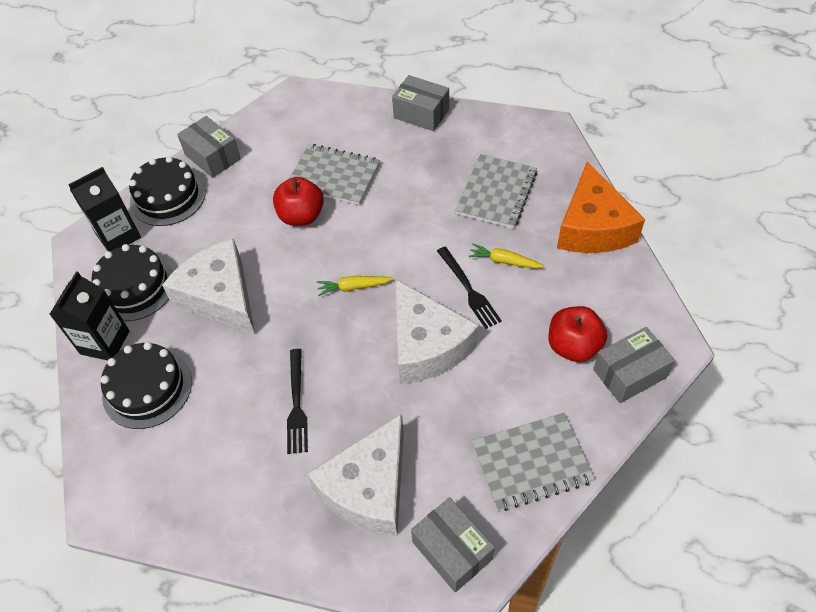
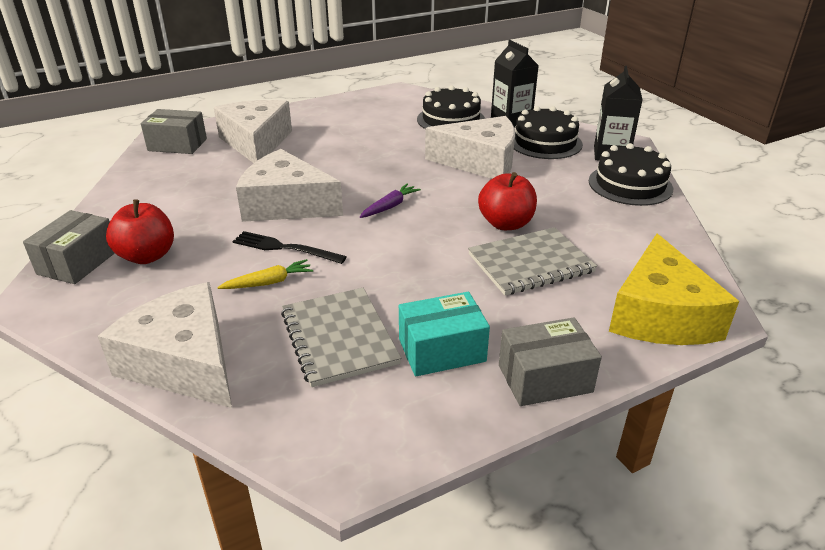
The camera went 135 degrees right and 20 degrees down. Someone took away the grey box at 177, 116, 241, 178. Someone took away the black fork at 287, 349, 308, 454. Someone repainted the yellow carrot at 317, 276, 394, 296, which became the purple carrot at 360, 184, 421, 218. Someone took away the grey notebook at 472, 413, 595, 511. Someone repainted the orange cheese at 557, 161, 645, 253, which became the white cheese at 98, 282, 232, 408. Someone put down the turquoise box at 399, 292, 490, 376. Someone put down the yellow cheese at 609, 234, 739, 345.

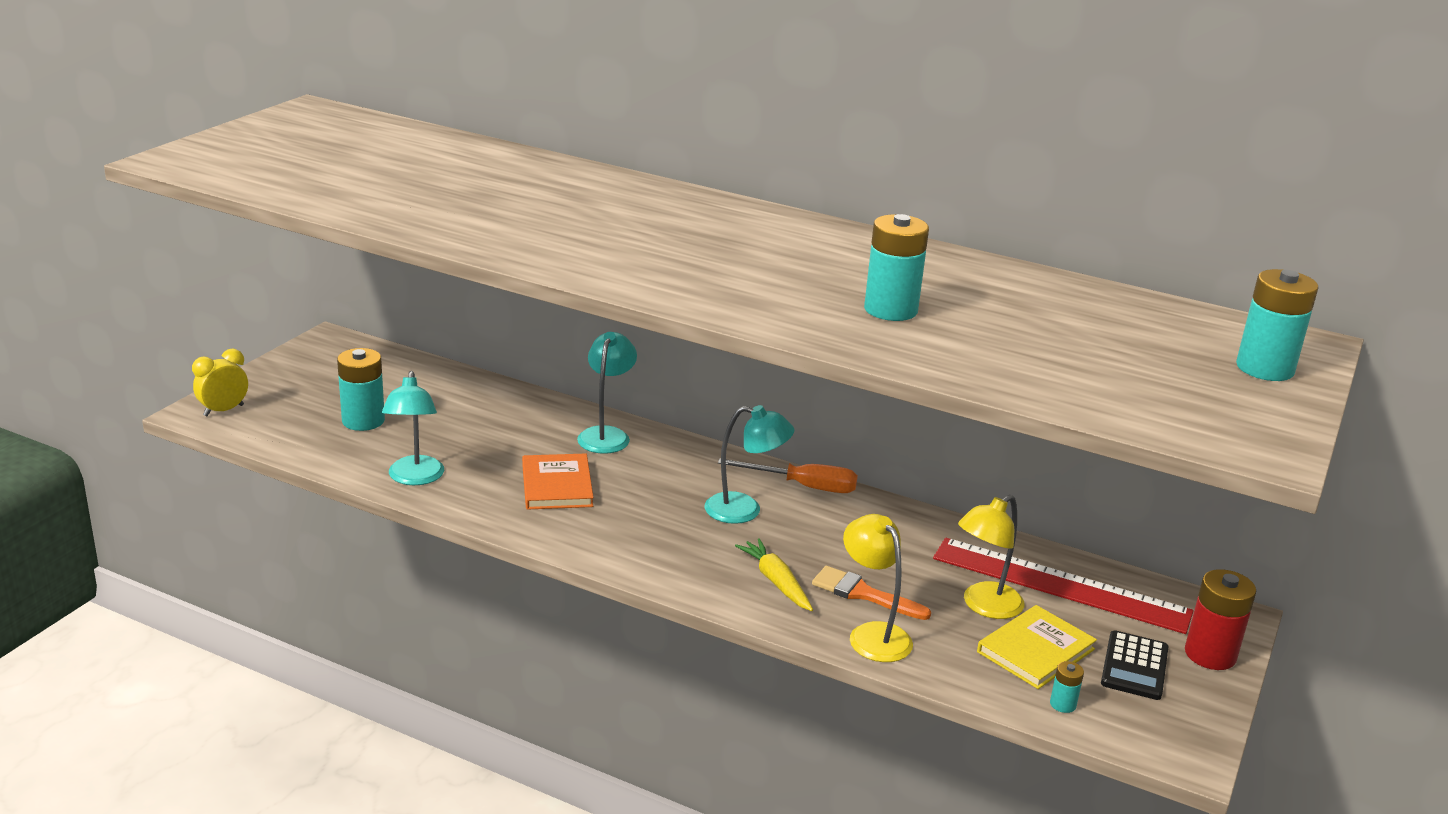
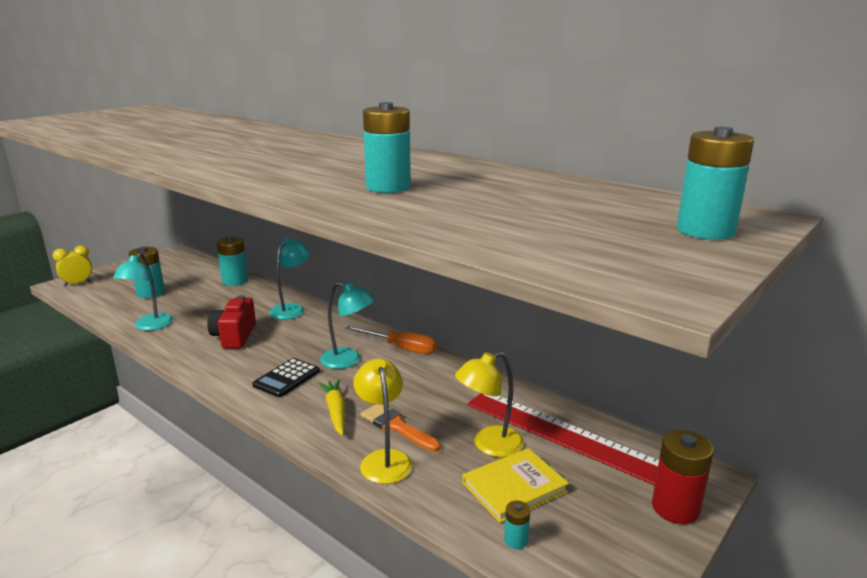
The camera went 15 degrees right and 5 degrees down. Someone swapped the orange book at 522, 453, 594, 510 for the red camera at 207, 295, 256, 349. Someone carried the black calculator from 1101, 630, 1168, 700 to 252, 358, 320, 397. Someone put down the turquoise battery at 217, 236, 248, 286.

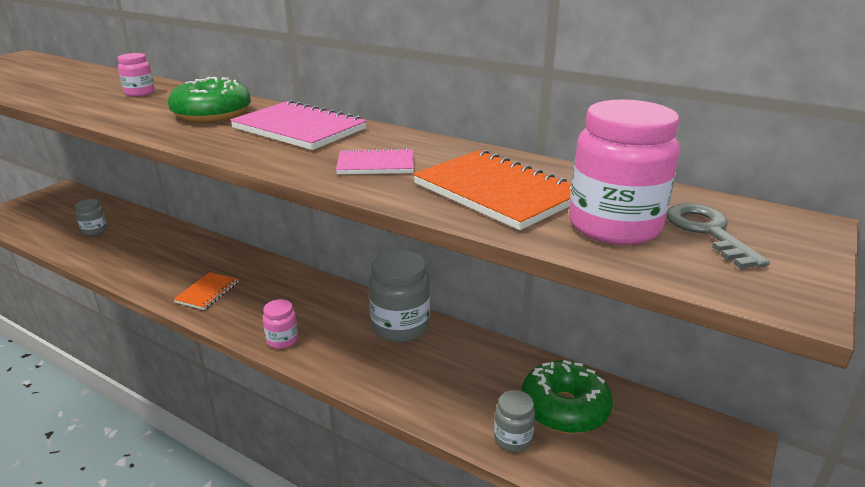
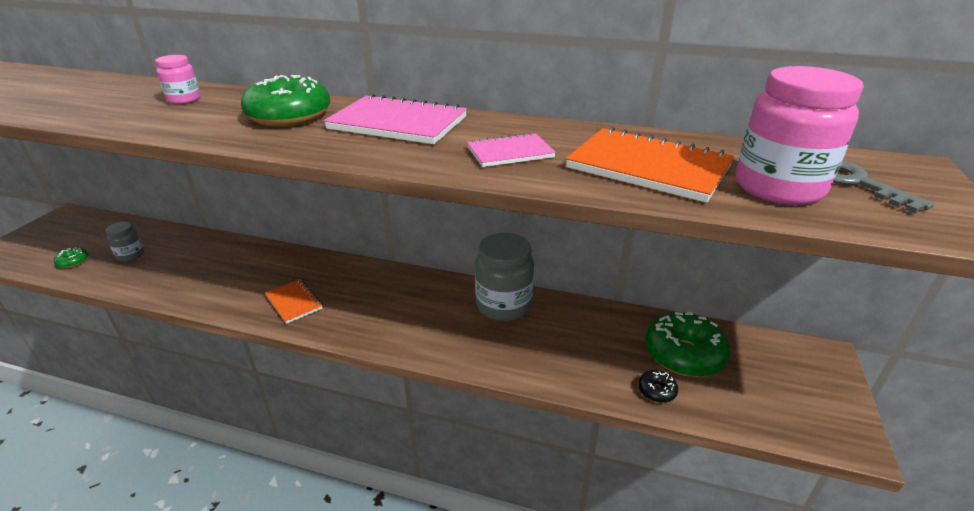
The camera went 15 degrees left and 5 degrees up. Someone rotated the orange notebook at 173, 272, 239, 310 by 45 degrees counterclockwise. Someone took away the pink jar at 263, 299, 298, 349. Someone swapped the grey jar at 494, 390, 535, 452 for the black donut at 638, 370, 678, 403. Someone put down the green donut at 54, 247, 88, 268.

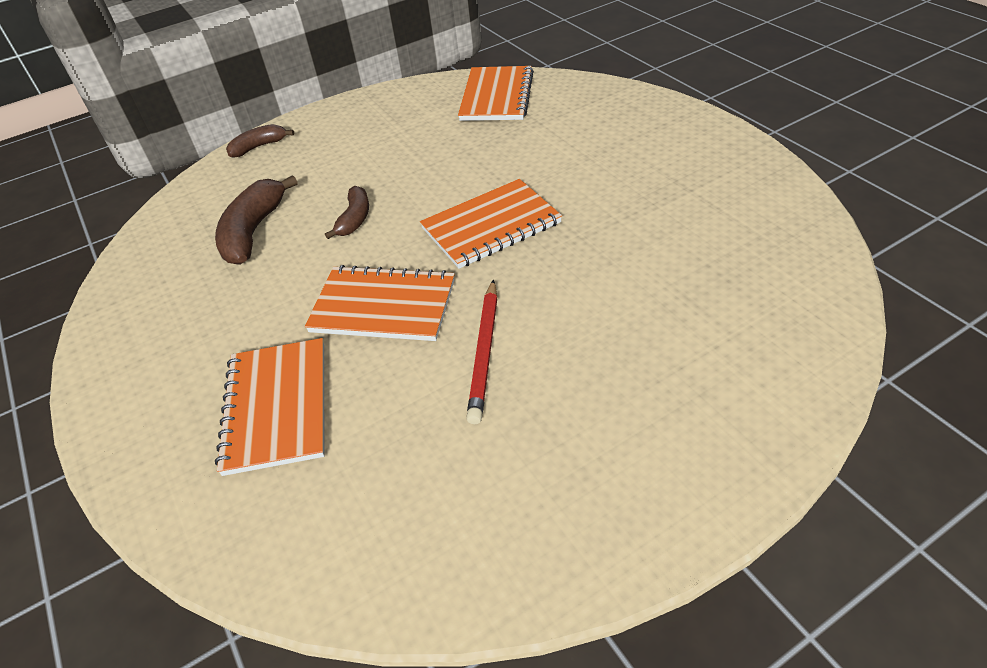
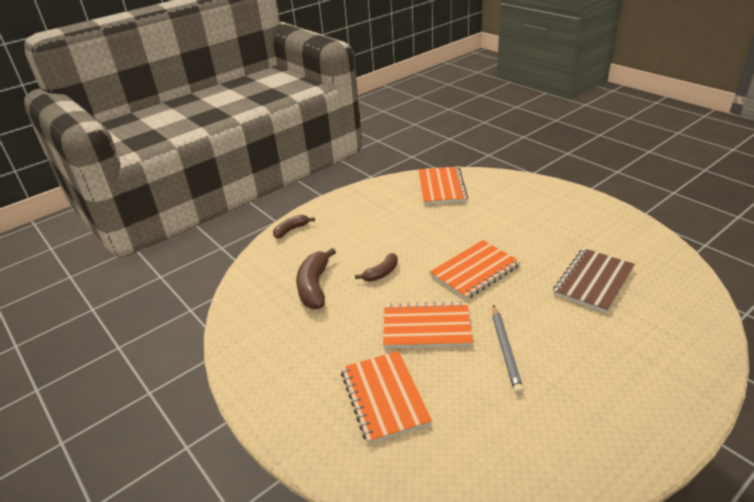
The camera went 10 degrees left and 10 degrees down. Someone rotated the brown banana at 325, 186, 369, 239 by 45 degrees clockwise. Someone repainted the red pencil at 466, 280, 498, 424, which became the grey pencil at 492, 305, 524, 395. Someone put down the brown notebook at 553, 248, 635, 313.

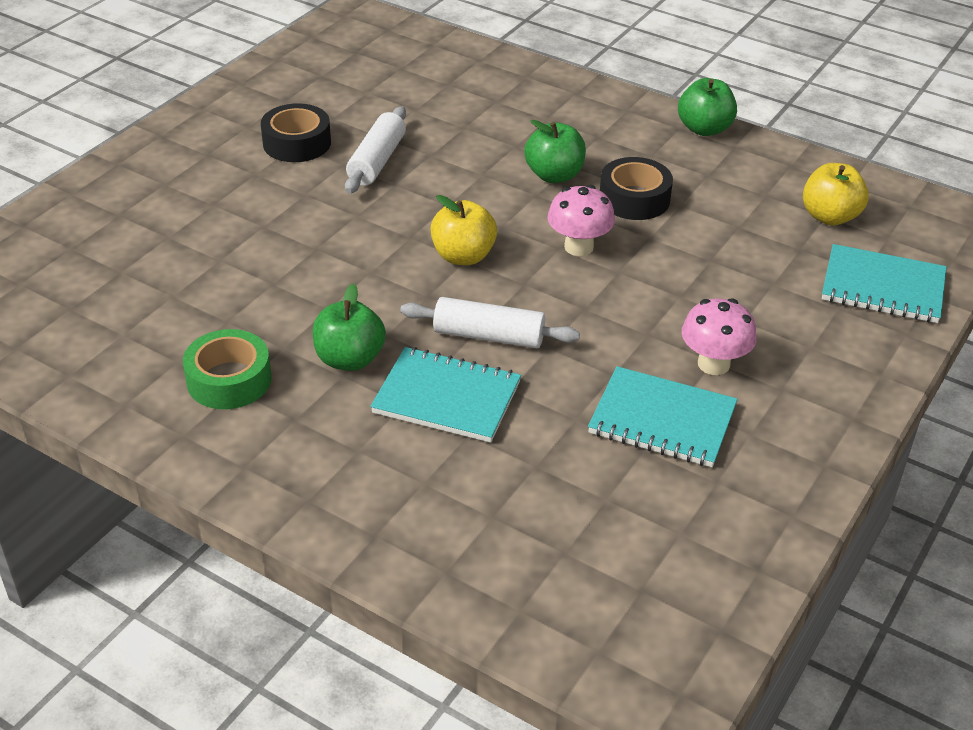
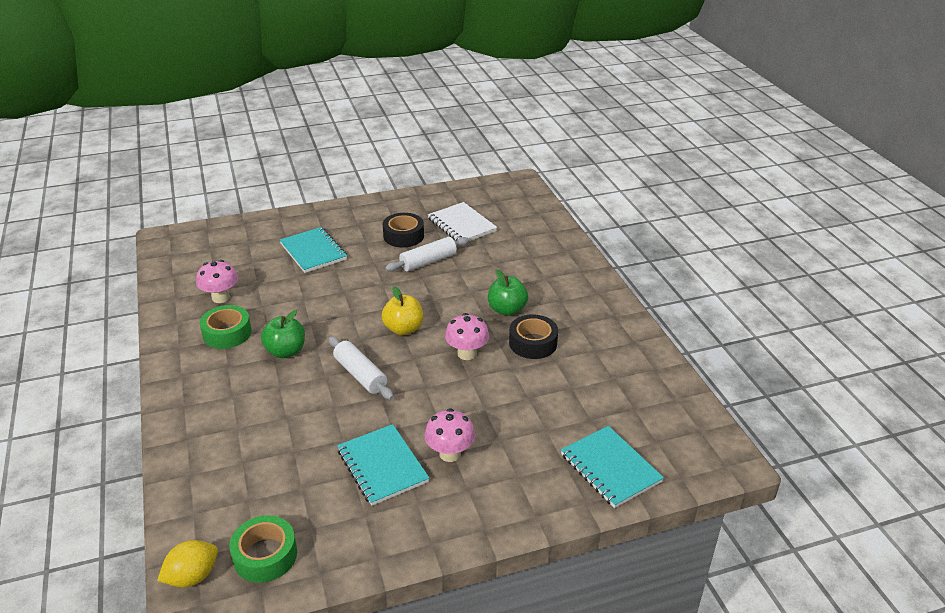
The camera went 40 degrees right and 5 degrees down. Someone carried the turquoise notebook from 370, 347, 521, 443 to 280, 227, 347, 273. Someone took away the green apple at 678, 78, 737, 136. Someone took away the yellow apple at 803, 163, 869, 225. Someone put down the yellow lemon at 157, 540, 218, 588. Someone put down the pink mushroom at 196, 260, 238, 303. Someone put down the green tape at 229, 515, 297, 583. Someone put down the white notebook at 428, 202, 497, 241.

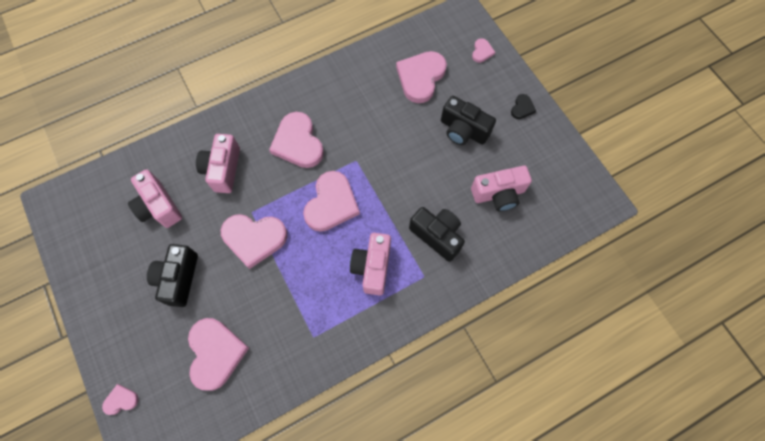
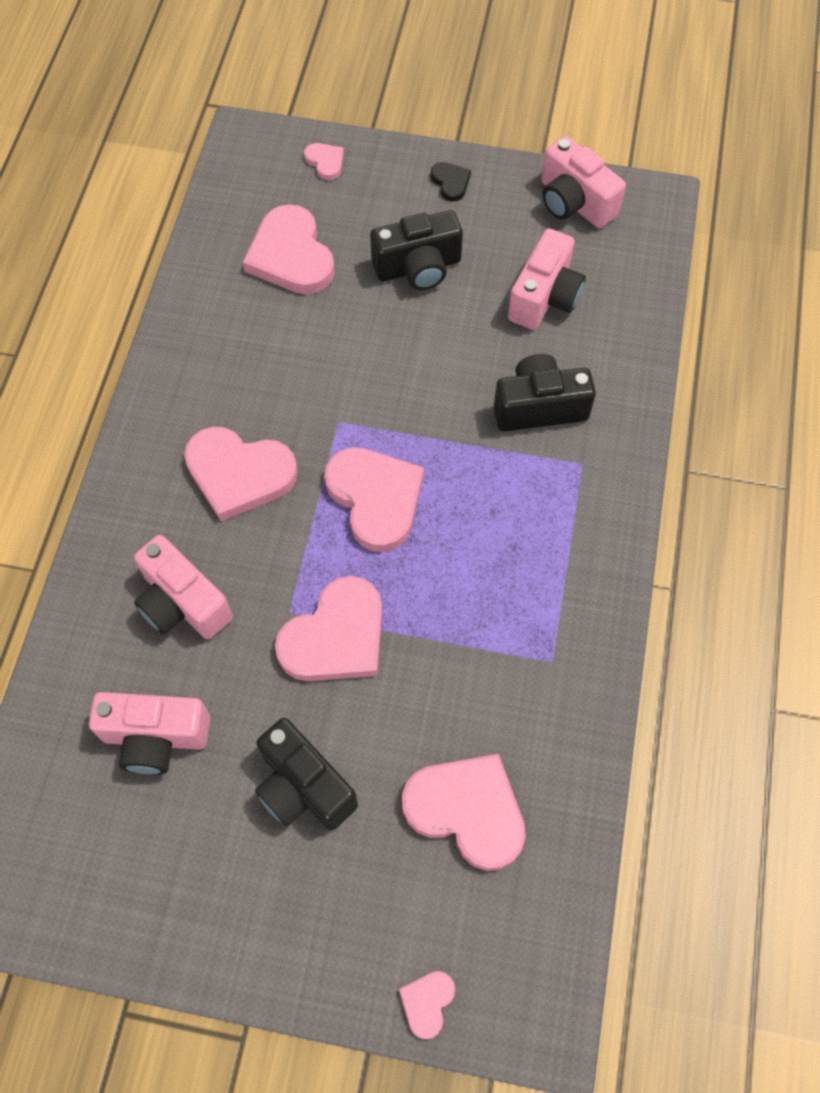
The camera went 50 degrees left and 5 degrees down. Someone carried the pink camera from 350, 233, 391, 295 to 541, 136, 626, 228.

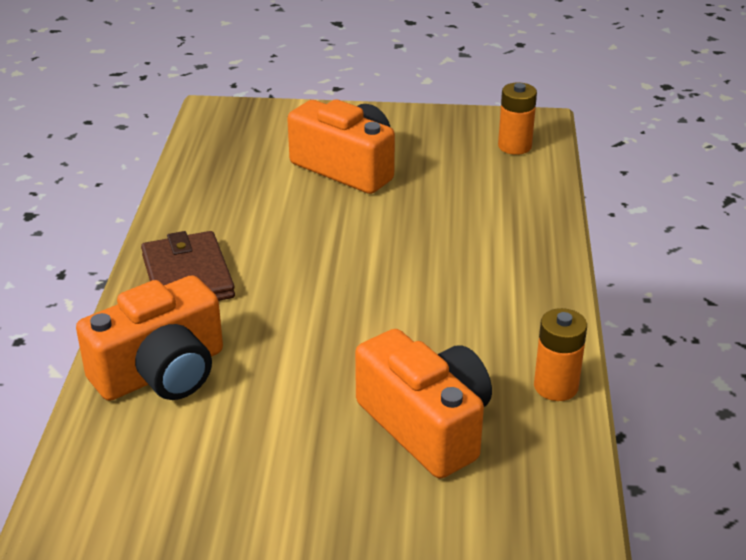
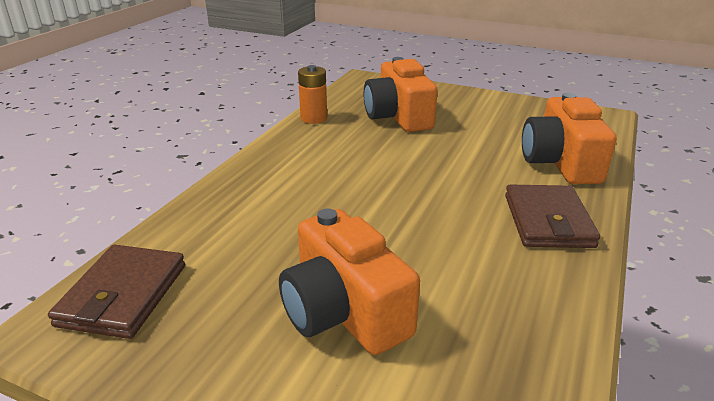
The camera went 160 degrees left and 5 degrees down. Someone rotated the orange camera at 76, 275, 223, 401 by 75 degrees counterclockwise. Someone swapped the orange battery at 498, 82, 537, 155 for the brown wallet at 48, 245, 185, 339.

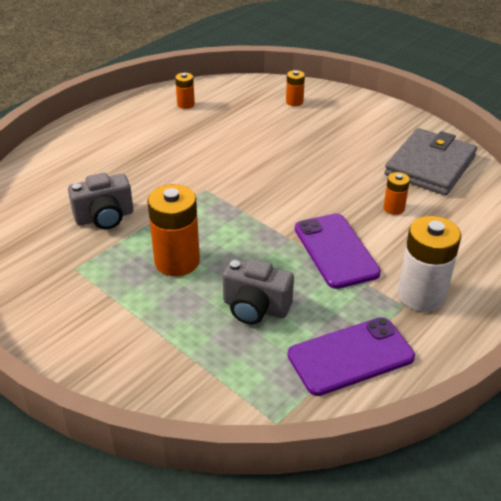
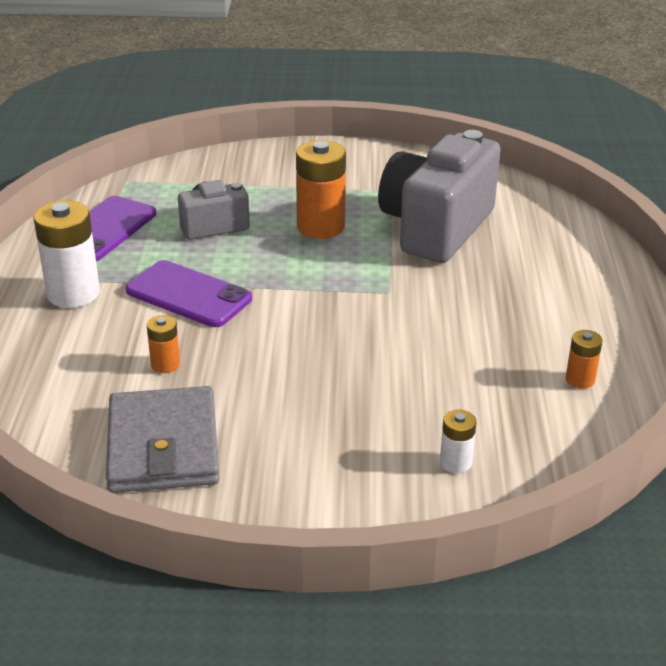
The camera went 140 degrees right and 5 degrees down. Someone scaled the grey camera at 68, 173, 133, 229 by 1.90. Someone repainted the orange battery at 286, 70, 305, 106, which became the white battery at 440, 410, 476, 473.

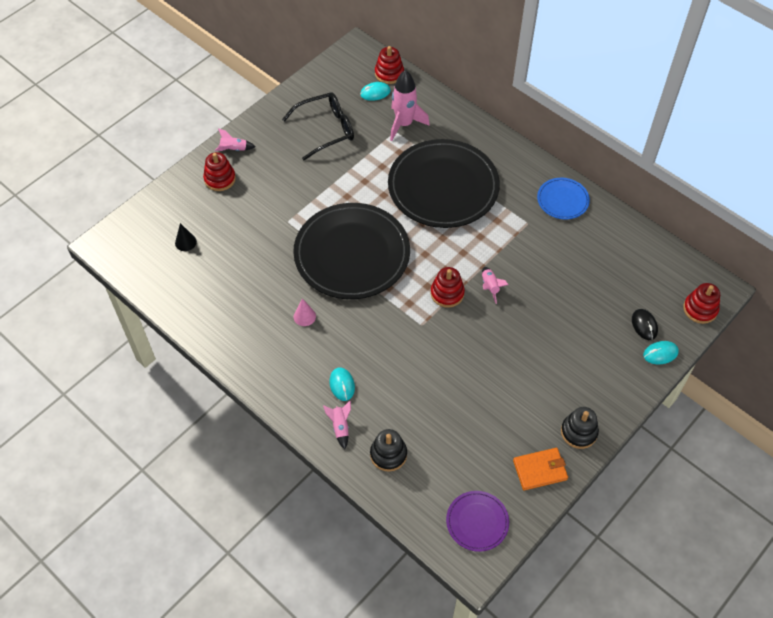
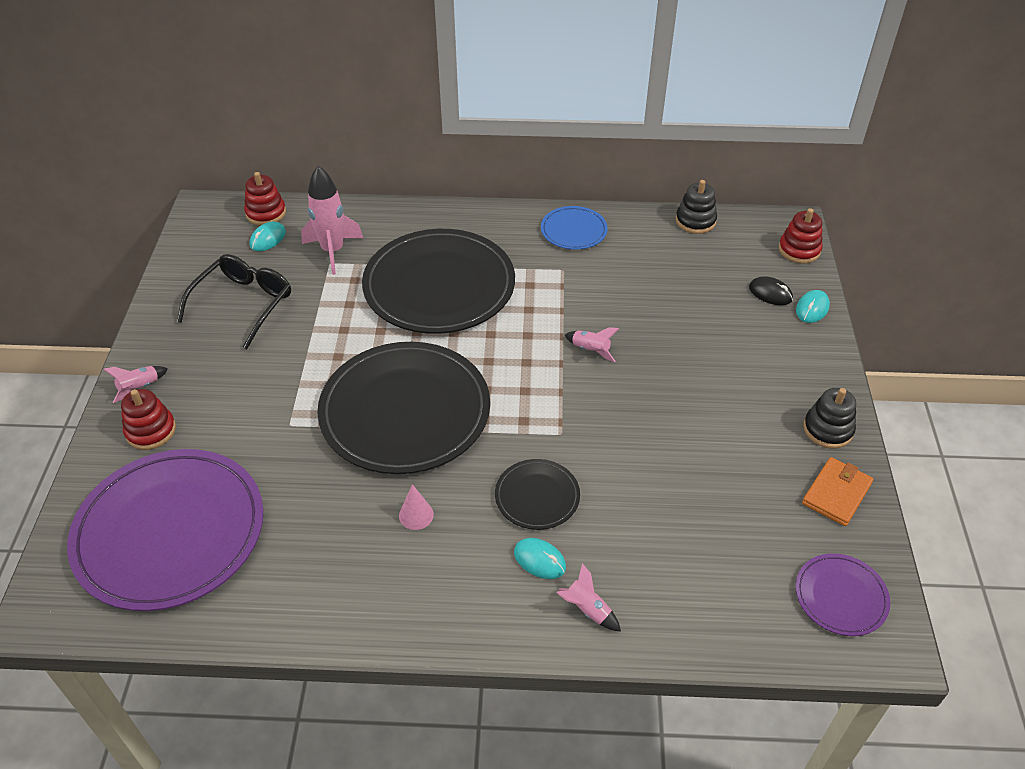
The camera went 40 degrees left and 10 degrees down. Someone swapped the black cone at 175, 223, 197, 251 for the purple plate at 67, 449, 263, 611. Someone carried the black stacking toy from 370, 429, 407, 472 to 676, 180, 717, 234. Someone took away the red stacking toy at 431, 267, 465, 308. Someone put down the black plate at 495, 459, 580, 530.

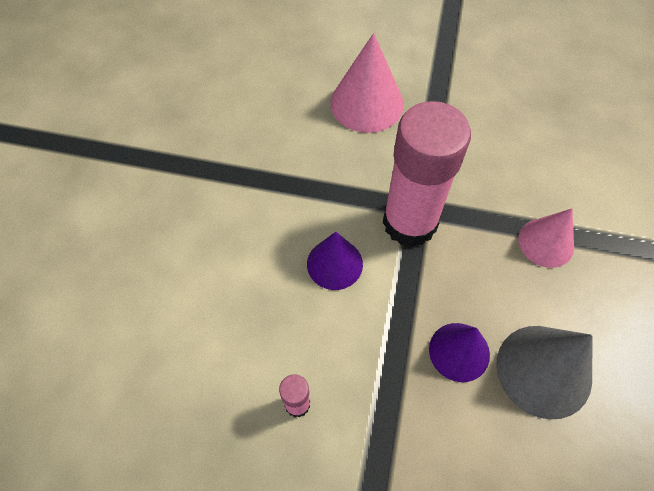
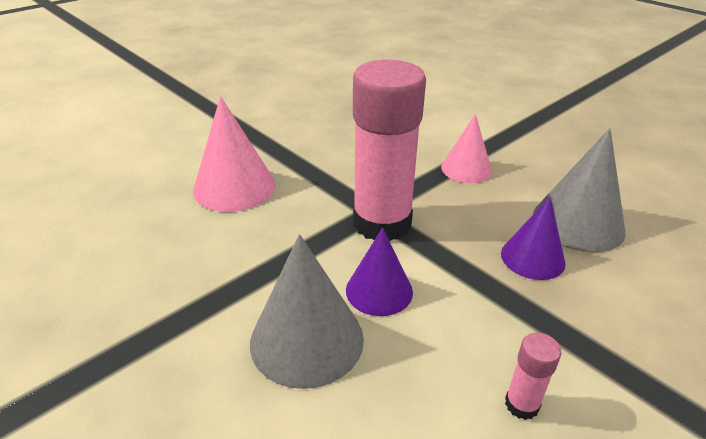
The camera went 55 degrees left and 25 degrees down. Someone put down the grey cone at 250, 234, 364, 389.

